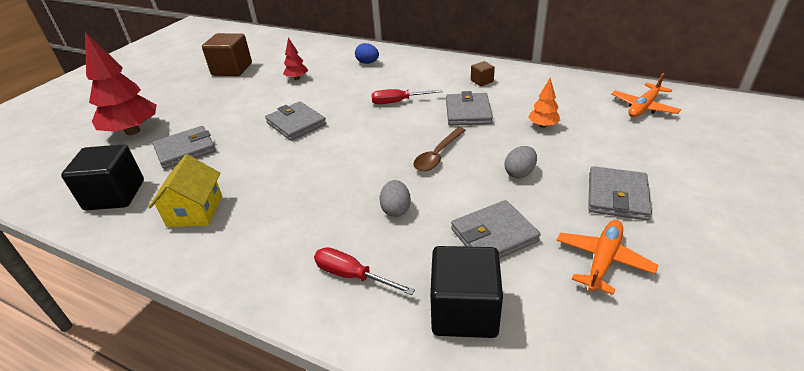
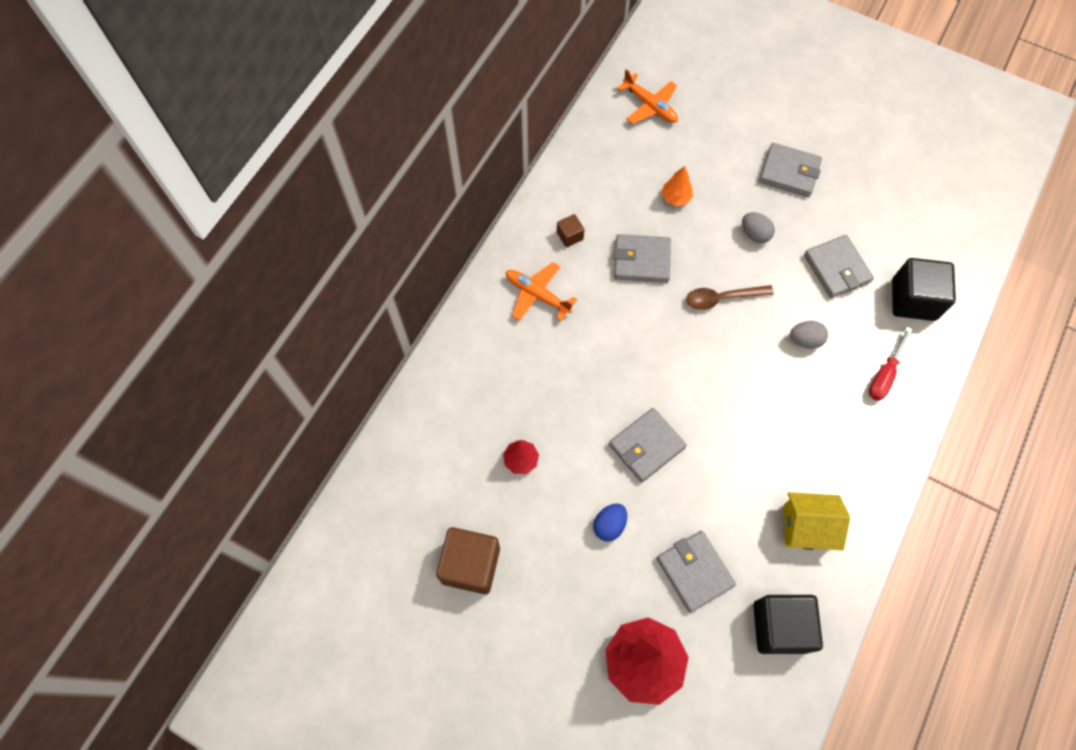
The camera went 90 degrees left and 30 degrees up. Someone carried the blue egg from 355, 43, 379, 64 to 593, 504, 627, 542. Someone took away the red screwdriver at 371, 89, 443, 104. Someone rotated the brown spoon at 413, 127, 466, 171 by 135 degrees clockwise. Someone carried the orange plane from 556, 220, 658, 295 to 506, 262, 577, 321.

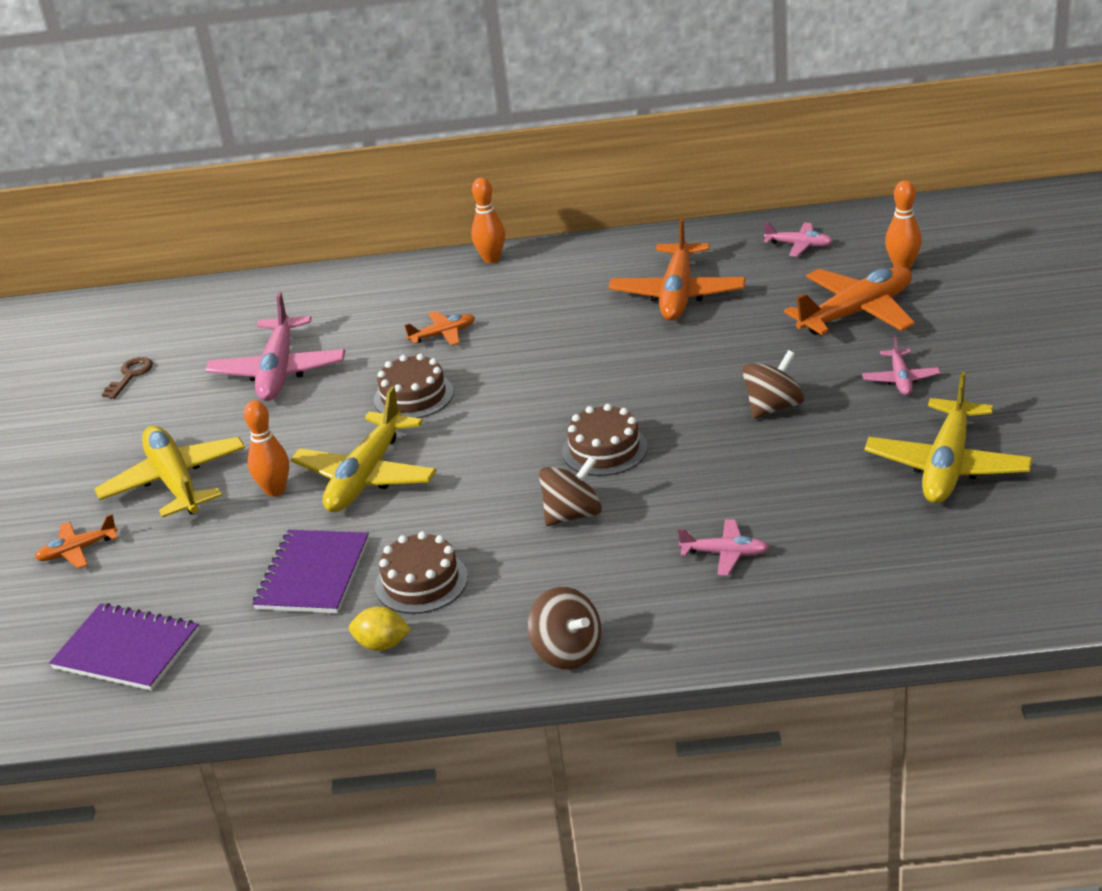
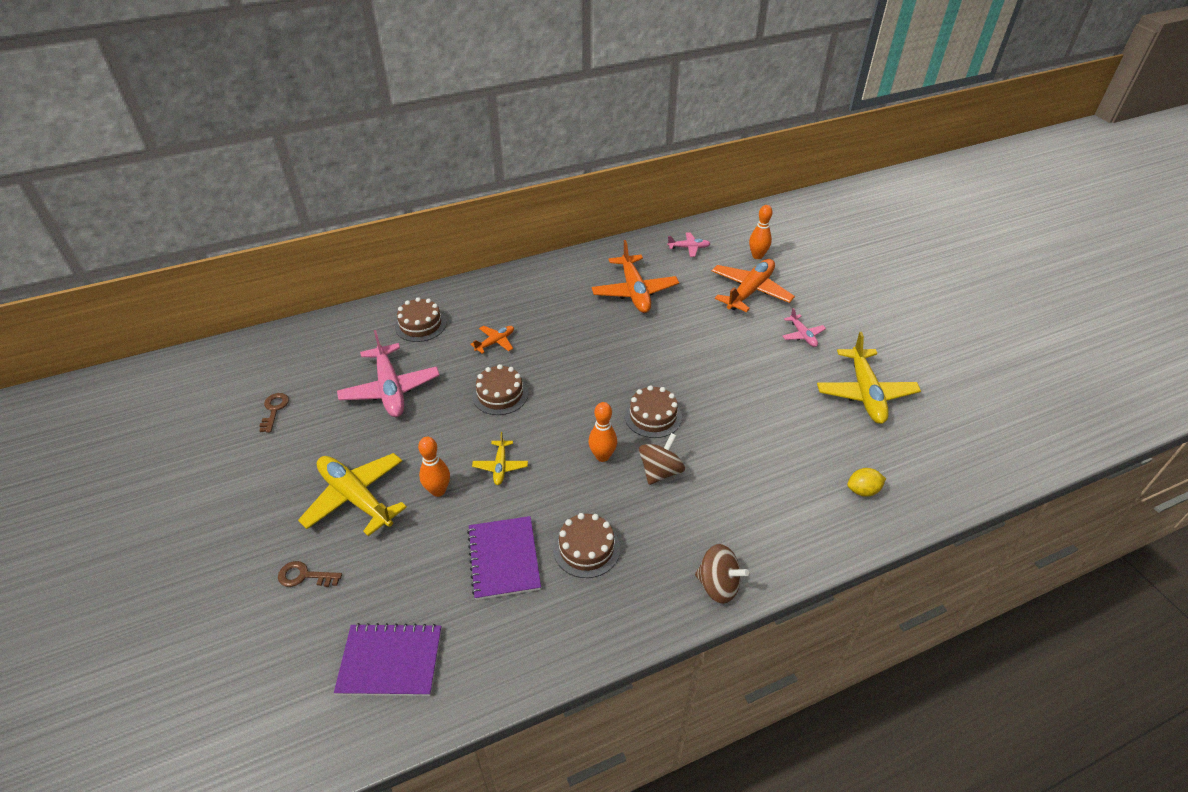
The camera went 25 degrees left and 10 degrees up. Someone swapped the orange plane at 35, 514, 118, 569 for the brown key at 278, 561, 342, 587. Someone scaled the yellow plane at 290, 386, 437, 512 by 0.50. Someone carried the yellow lemon from 349, 606, 411, 651 to 847, 468, 886, 497. Someone carried the orange bowling pin from 471, 178, 505, 263 to 588, 402, 617, 462. Someone took away the pink plane at 678, 519, 769, 576. Someone took away the brown spinning top at 742, 350, 804, 419. Someone put down the brown cake at 395, 297, 446, 342.

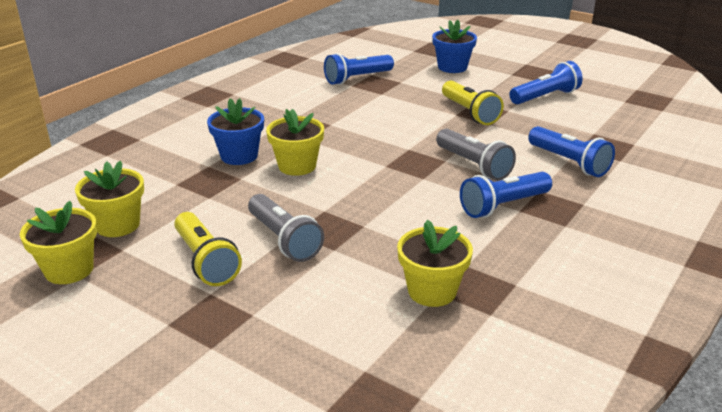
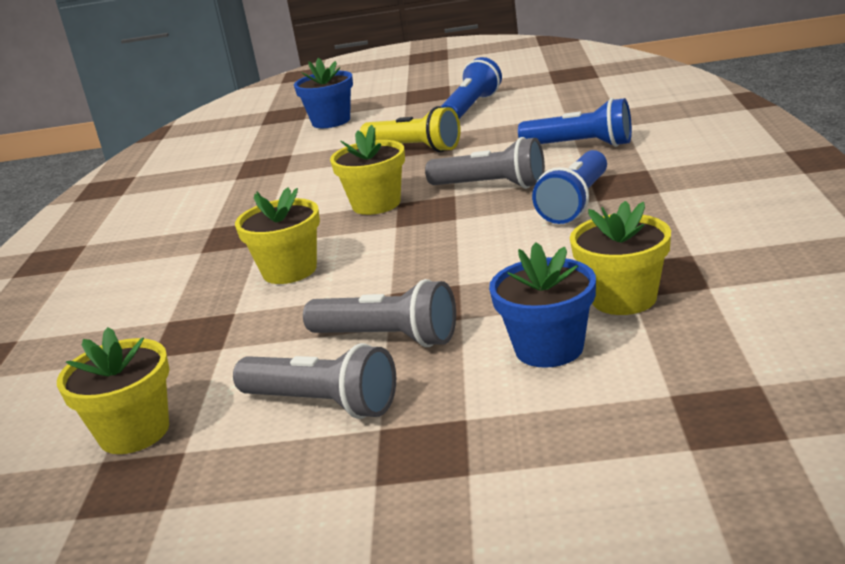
The camera went 30 degrees left and 5 degrees down. Someone carried the yellow flower pot from 20, 201, 97, 284 to 330, 125, 405, 215. Someone repainted the yellow flashlight at 174, 212, 242, 286, which became the grey flashlight at 233, 343, 396, 419. Someone carried the blue flower pot from 207, 98, 264, 165 to 489, 242, 596, 368. Someone took away the blue flashlight at 324, 53, 394, 85.

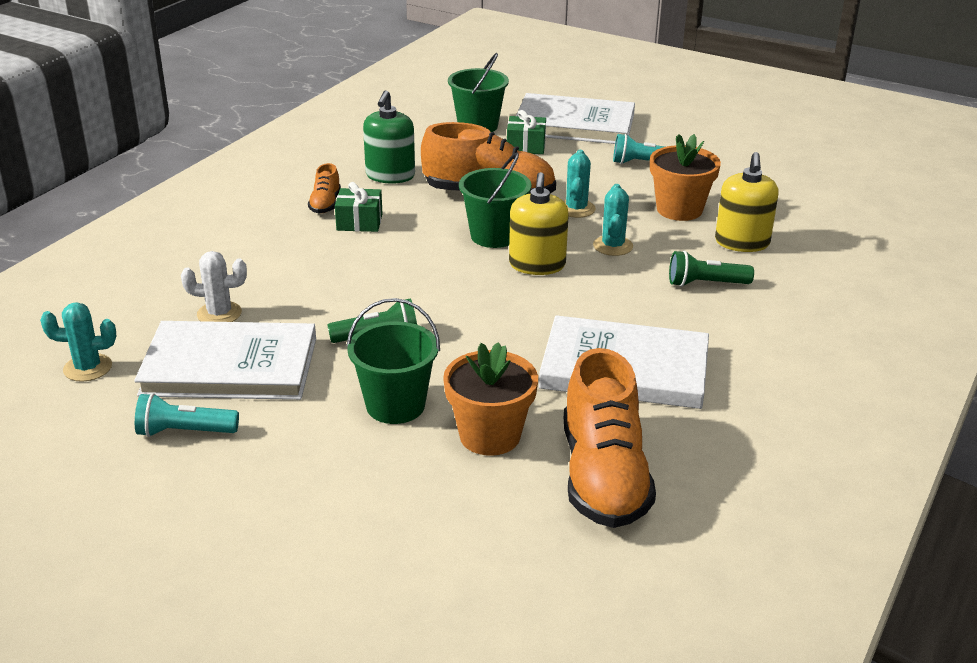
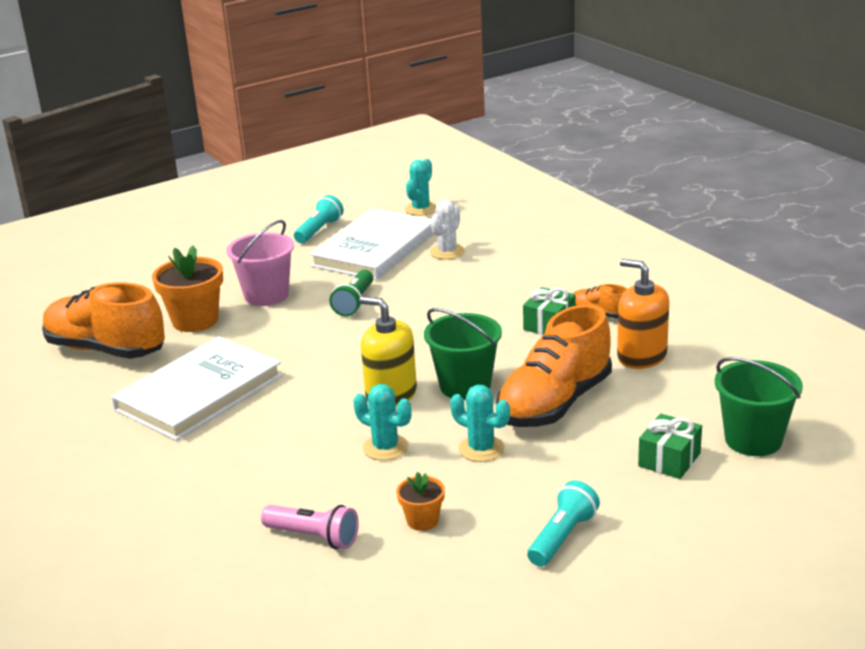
The camera went 120 degrees right and 5 degrees down. Someone repainted the green bucket at 347, 298, 440, 424, which became the pink bucket at 226, 220, 294, 306. Someone repainted the green soap dispenser at 363, 90, 415, 184, which became the orange soap dispenser at 617, 259, 669, 369. Someone took away the white book at 516, 93, 635, 144. Someone scaled the orange flower pot at 650, 134, 721, 221 by 0.53. Someone took away the green flashlight at 669, 251, 754, 287. Someone swapped the yellow soap dispenser at 715, 152, 779, 252 for the pink flashlight at 261, 505, 359, 549.

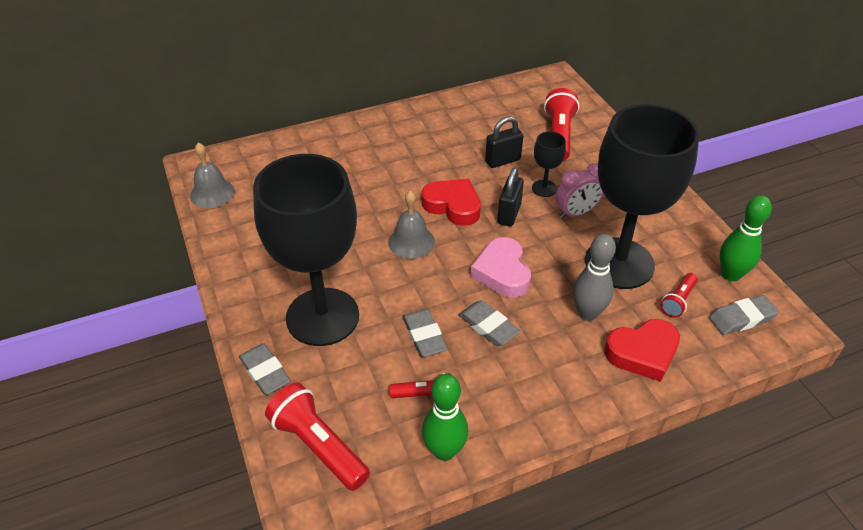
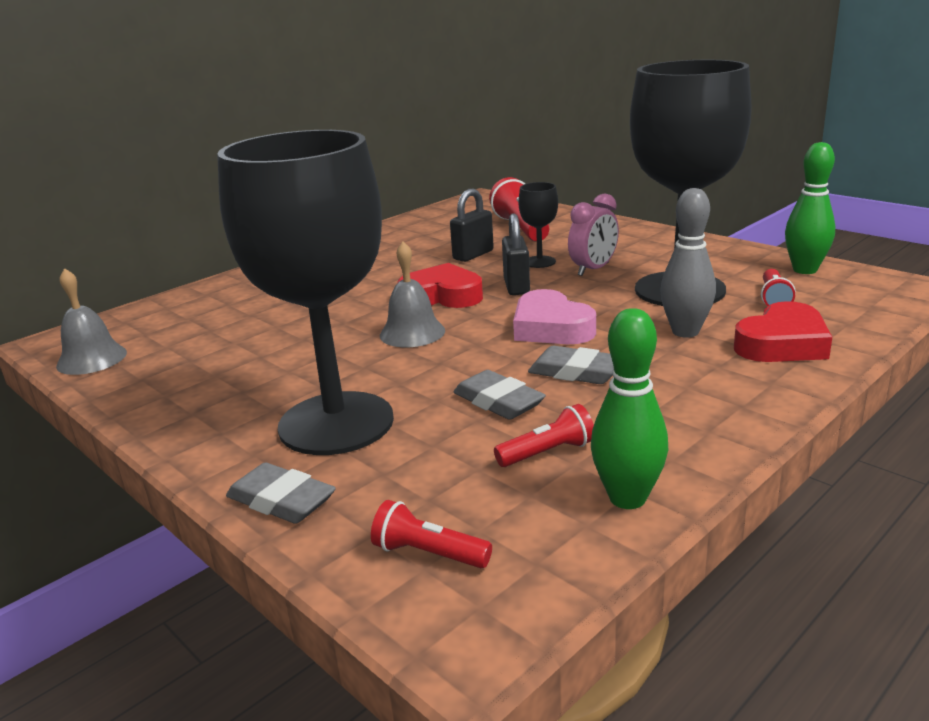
The camera went 20 degrees left and 20 degrees down. Someone scaled the red flashlight at 265, 382, 370, 491 by 0.56. Someone took away the grey eraser at 709, 295, 779, 335.

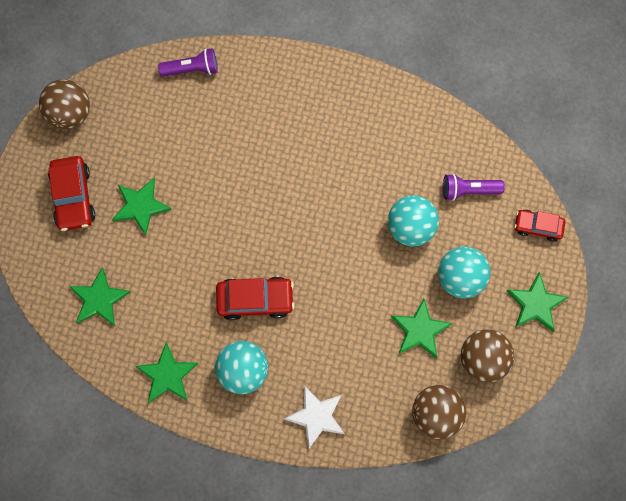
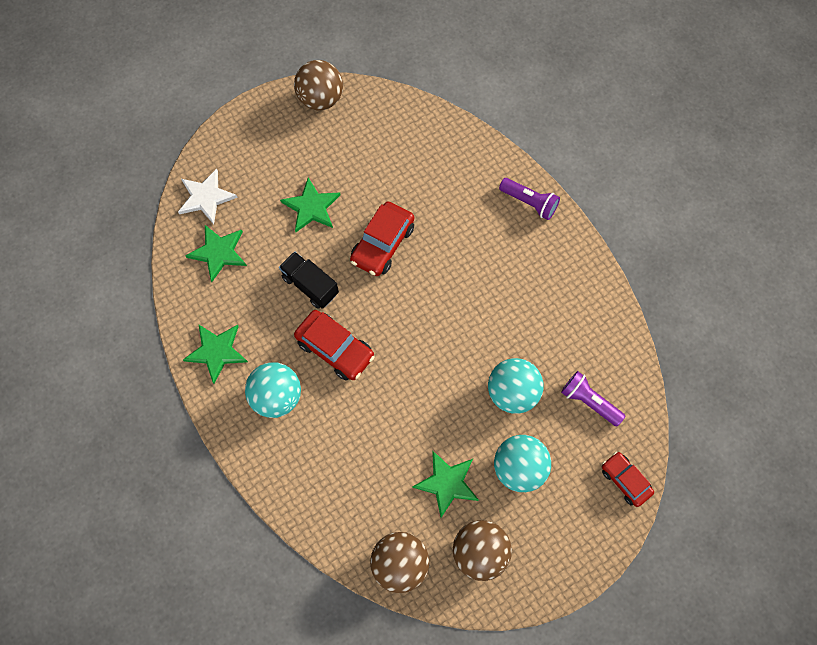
The camera went 40 degrees right and 5 degrees down. Someone carried the red car from 48, 156, 95, 231 to 350, 202, 414, 276. Someone carried the purple flashlight from 158, 48, 218, 77 to 499, 178, 560, 220. Someone carried the white star from 284, 386, 345, 449 to 178, 169, 238, 224. Someone took away the green star at 506, 272, 568, 332. Someone put down the black truck at 279, 251, 339, 309.

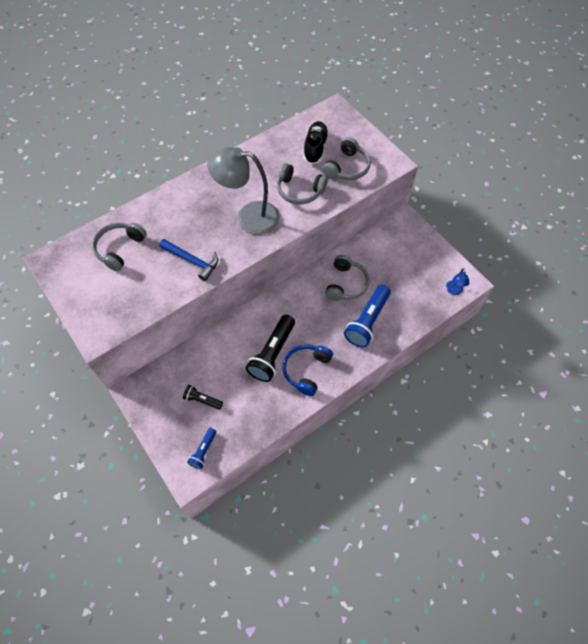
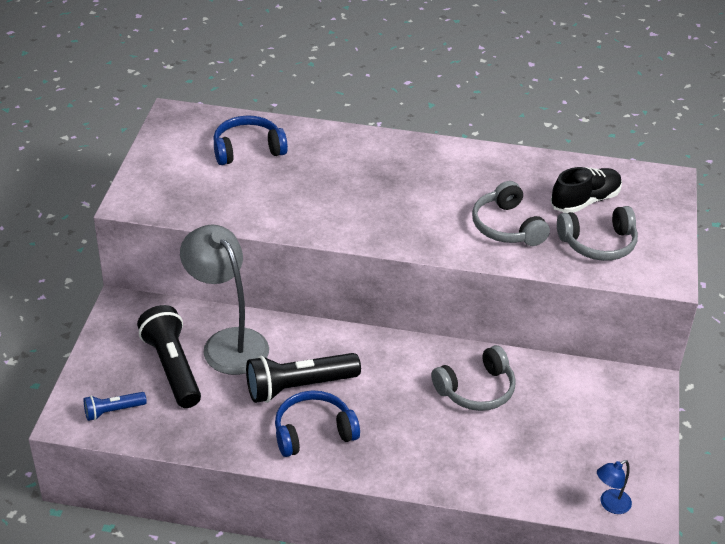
The camera went 45 degrees right and 20 degrees down. Someone repainted the grey headphones at 92, 223, 147, 272, which became the blue headphones at 213, 115, 288, 165. Someone took away the blue hammer at 159, 239, 218, 281. Someone scaled the black flashlight at 183, 385, 223, 410 by 1.89. Someone carried the grey lamp from 207, 147, 280, 235 to 180, 224, 269, 375. Someone took away the blue flashlight at 344, 285, 391, 347.

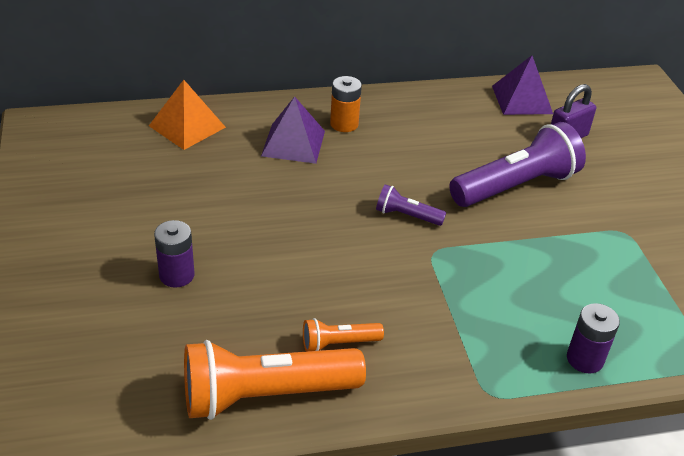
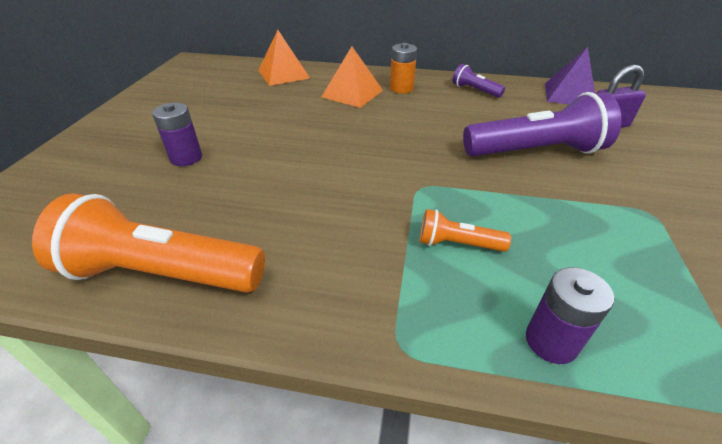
The camera went 25 degrees right and 0 degrees up. Someone repainted the purple pyramid at 261, 96, 325, 164, which became the orange pyramid at 322, 46, 383, 108. Someone carried the orange flashlight from 303, 318, 384, 352 to 420, 209, 511, 252. Someone carried the purple flashlight from 376, 184, 446, 226 to 453, 64, 505, 98.

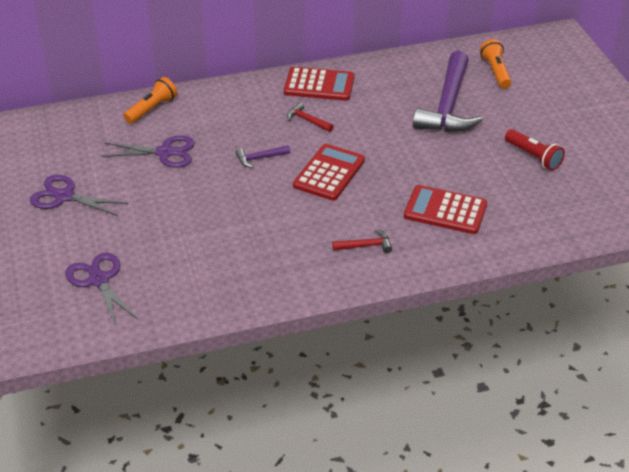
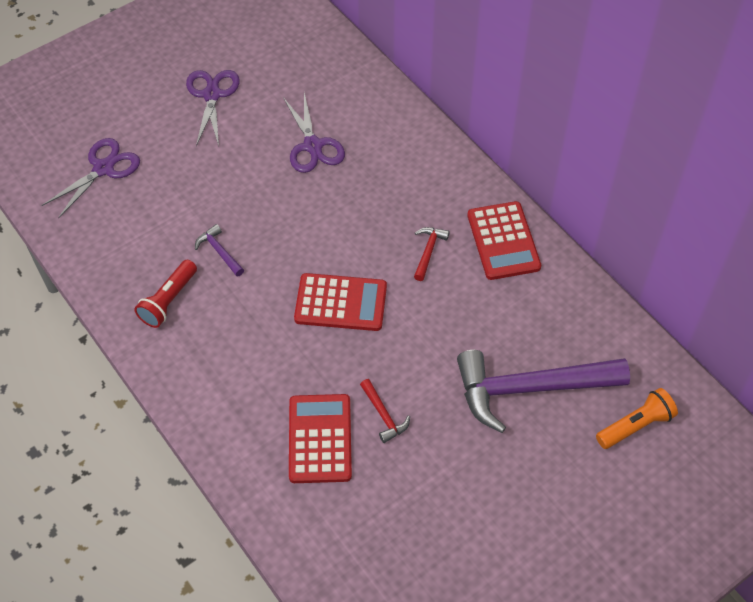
The camera went 70 degrees right and 15 degrees up. Someone took away the orange flashlight at 123, 77, 177, 124. Someone carried the purple hammer from 236, 145, 290, 168 to 195, 224, 244, 276. Someone carried the red hammer from 332, 229, 392, 253 to 360, 379, 410, 443. Someone carried the red flashlight from 505, 129, 565, 170 to 134, 260, 197, 328.

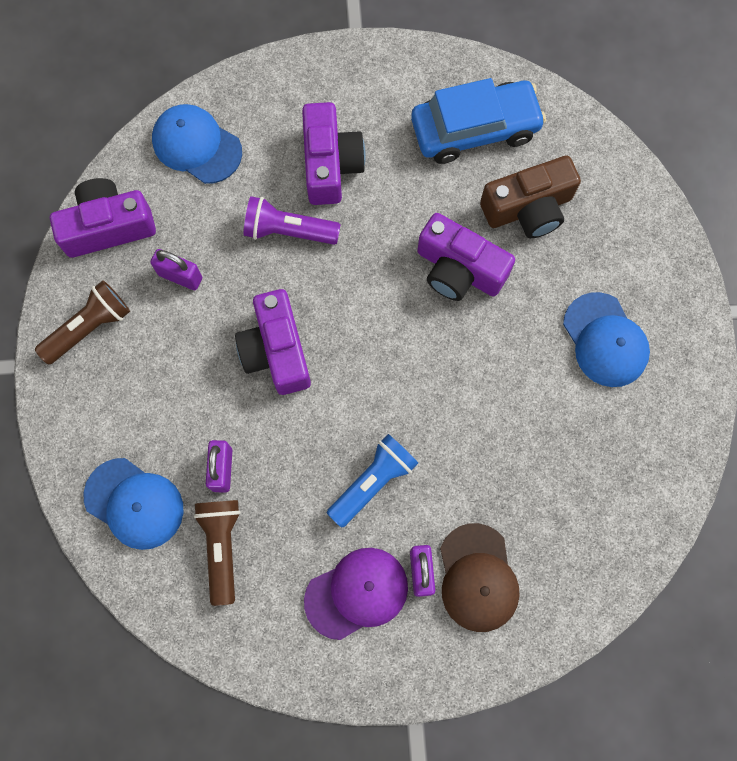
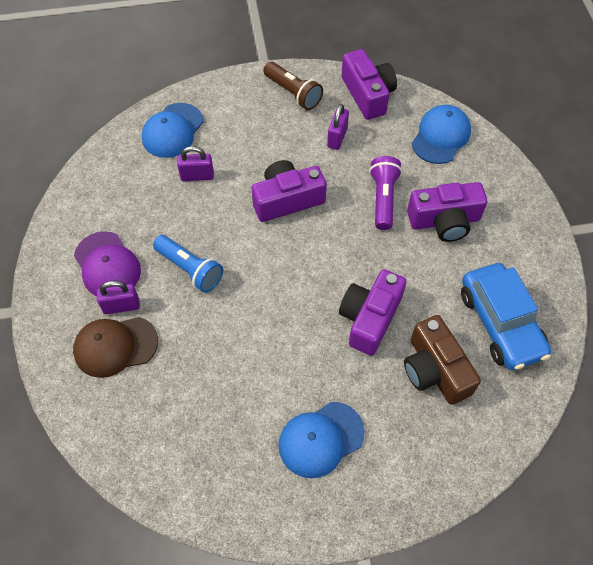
The camera went 85 degrees right and 15 degrees down. Someone took away the brown flashlight at 194, 500, 241, 606.

